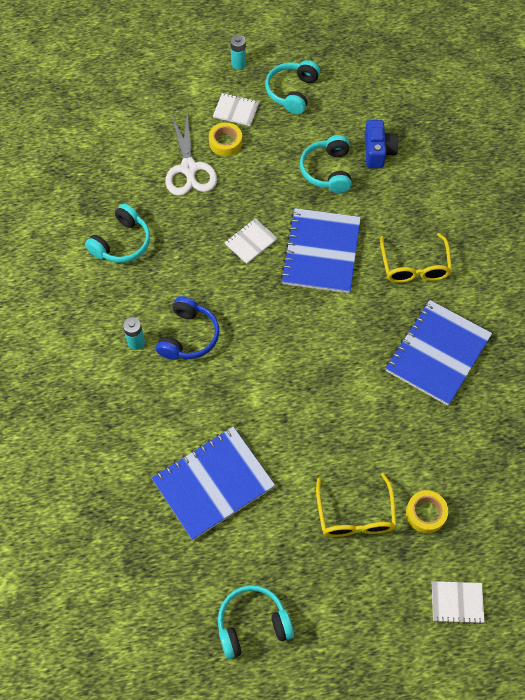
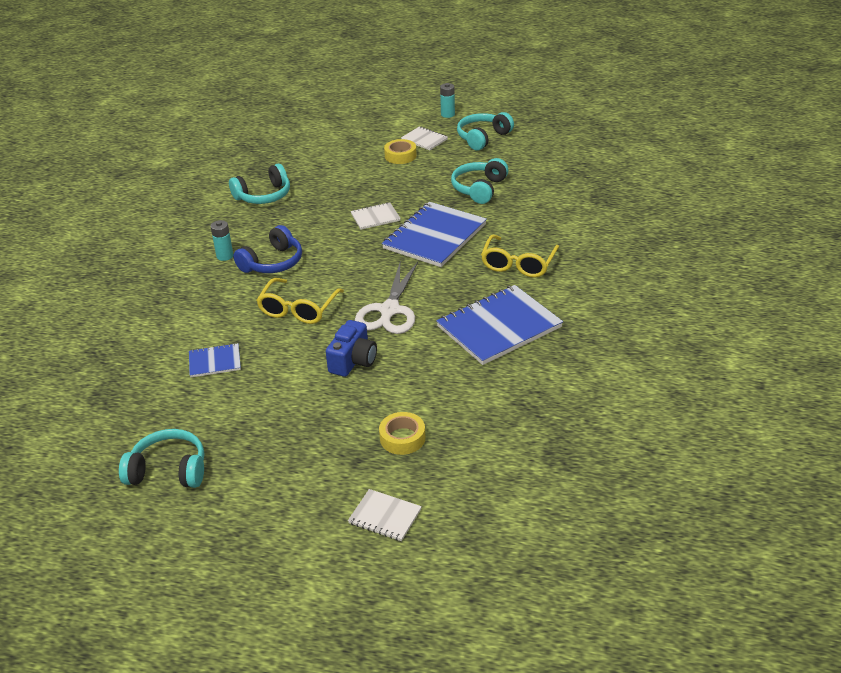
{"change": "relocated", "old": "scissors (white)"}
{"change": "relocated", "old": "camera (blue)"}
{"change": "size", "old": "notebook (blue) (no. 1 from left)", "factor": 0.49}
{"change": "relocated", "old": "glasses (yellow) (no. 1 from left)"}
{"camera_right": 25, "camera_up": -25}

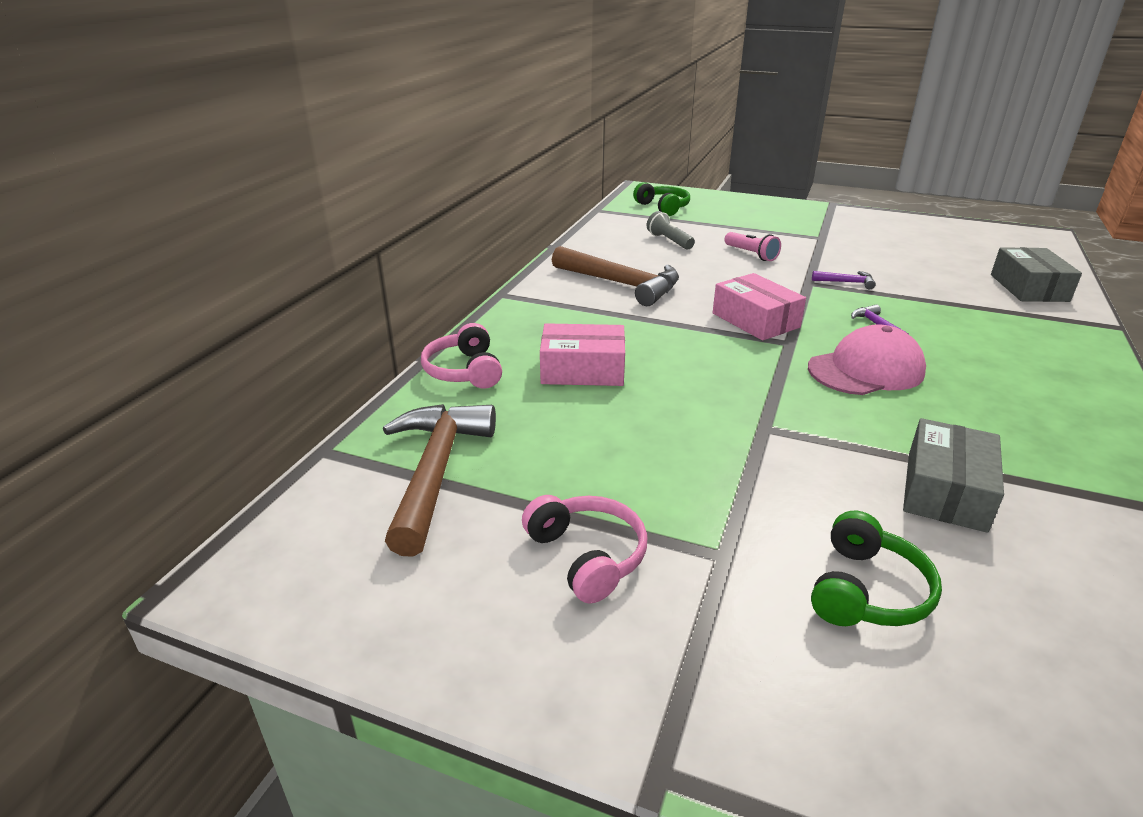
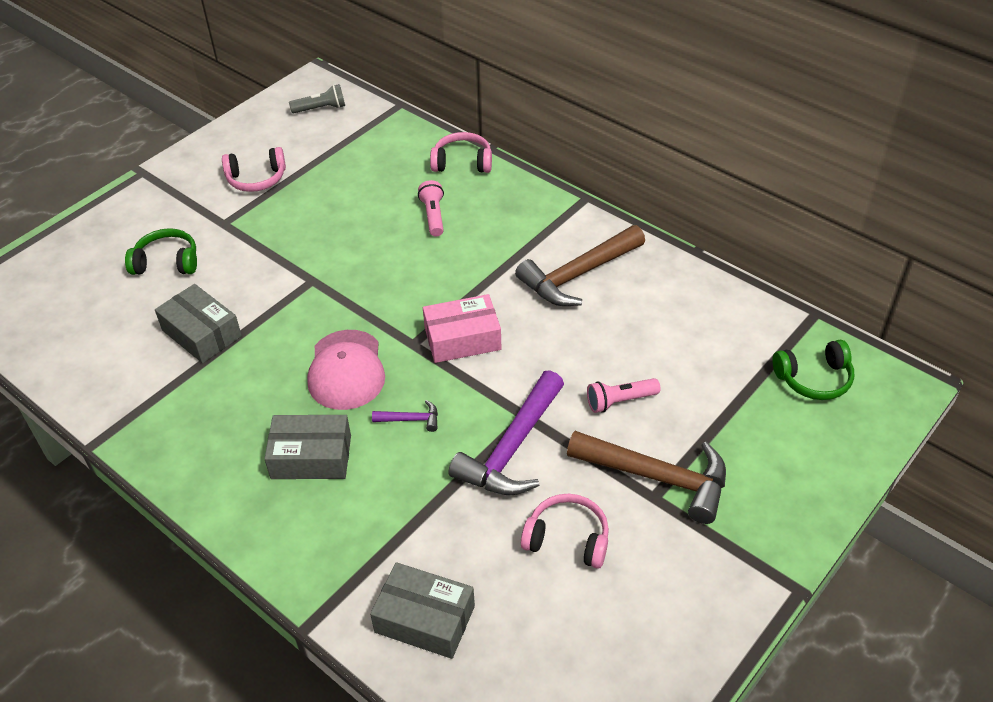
{"change": "relocated", "old": "flashlight (grey)"}
{"change": "size", "old": "hammer (purple) (no. 1 from left in the first image)", "factor": 2.3}
{"change": "exchanged", "old": "box (pink) (no. 1 from left)", "new": "flashlight (pink) (no. 1 from left)"}
{"change": "relocated", "old": "hammer (brown) (no. 1 from left in the first image)", "new": "hammer (brown) (no. 2 from left)"}
{"change": "spun", "old": "headphones (green) (no. 2 from left in the first image)", "degrees": 135}
{"change": "appeared", "new": "box (grey) (no. 2 from left)"}
{"change": "appeared", "new": "headphones (pink) (no. 3 from left)"}
{"camera_right": 110, "camera_up": 15}

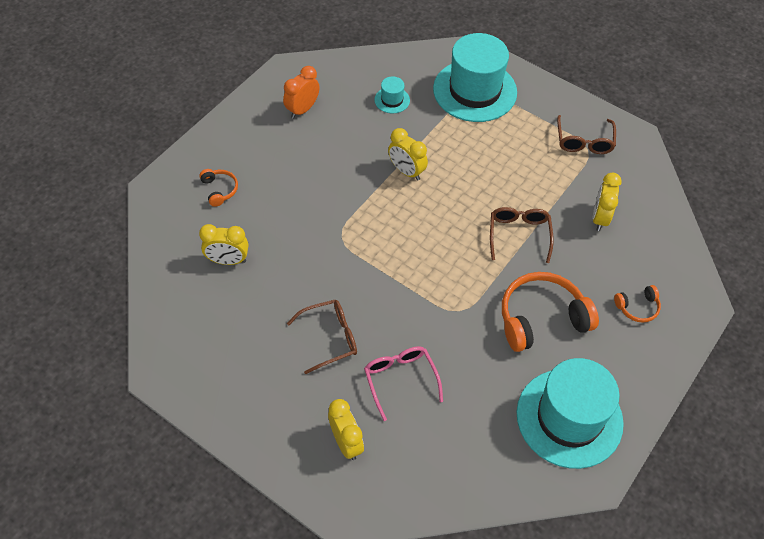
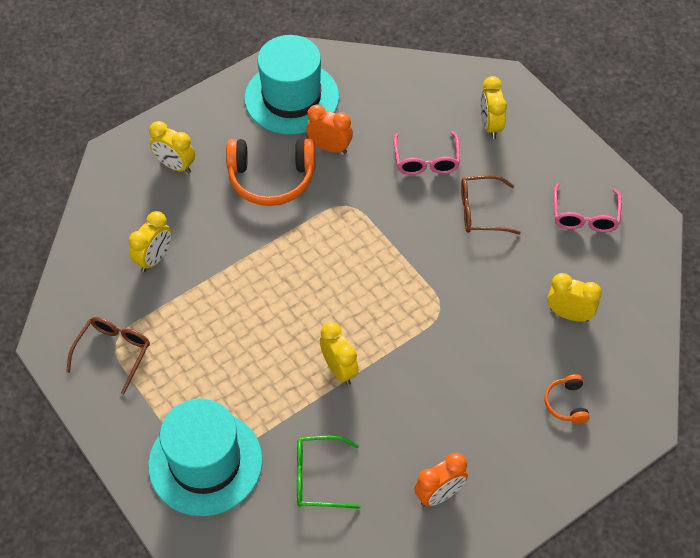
{"change": "exchanged", "old": "hat (turquoise) (no. 1 from left)", "new": "glasses (green)"}
{"change": "missing", "old": "glasses (brown) (no. 2 from left)"}
{"change": "exchanged", "old": "headphones (orange) (no. 3 from left)", "new": "clock (yellow) (no. 2 from left)"}
{"change": "appeared", "new": "clock (orange) (no. 1 from left)"}
{"change": "appeared", "new": "glasses (pink) (no. 2 from left)"}
{"camera_right": -160, "camera_up": 0}

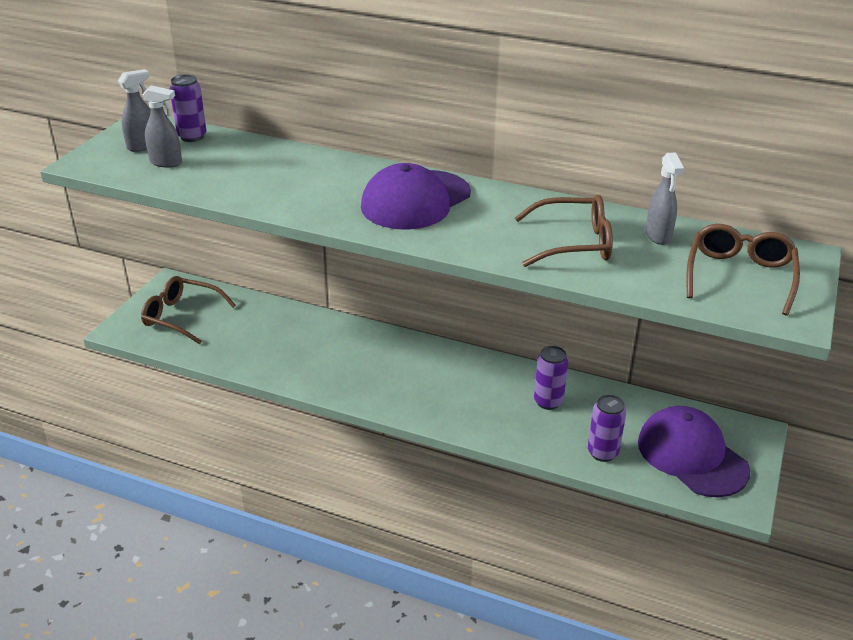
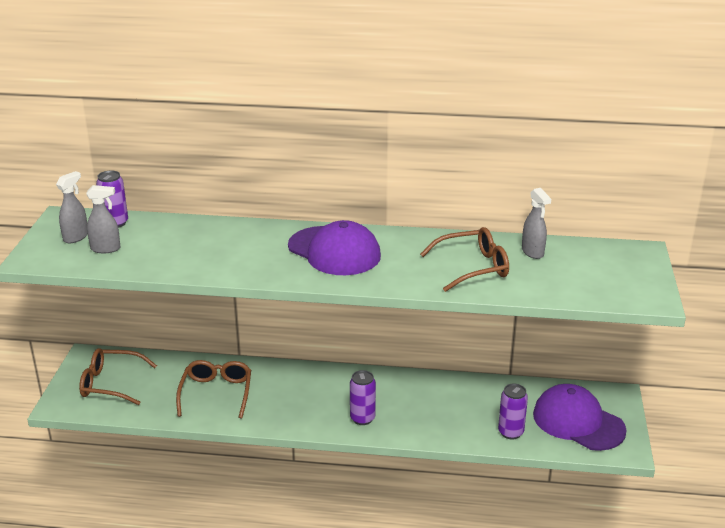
{"change": "spun", "old": "cap (purple) (no. 1 from left)", "degrees": -75}
{"change": "relocated", "old": "glasses (brown) (no. 3 from left in the first image)", "new": "glasses (brown) (no. 2 from left)"}
{"change": "relocated", "old": "can (purple) (no. 2 from left)"}
{"camera_right": -15, "camera_up": -5}

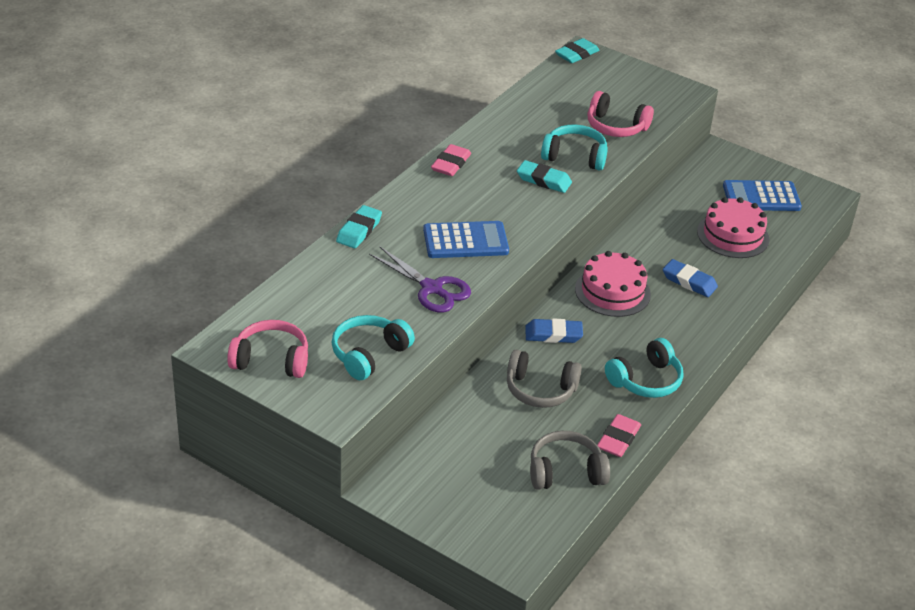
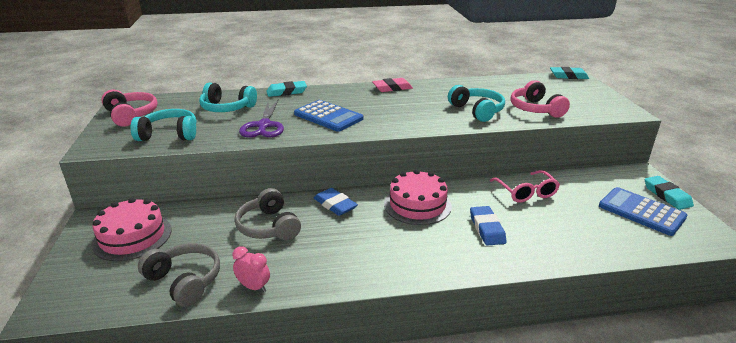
{"change": "relocated", "old": "eraser (turquoise) (no. 2 from left in the first image)", "new": "eraser (turquoise) (no. 3 from left)"}
{"change": "relocated", "old": "cake (pink) (no. 2 from left in the first image)", "new": "cake (pink) (no. 1 from left)"}
{"change": "relocated", "old": "headphones (turquoise) (no. 3 from left in the first image)", "new": "headphones (turquoise) (no. 2 from left)"}
{"change": "exchanged", "old": "eraser (pink) (no. 2 from left)", "new": "clock (pink)"}
{"change": "appeared", "new": "glasses (pink)"}
{"camera_right": 50, "camera_up": -10}

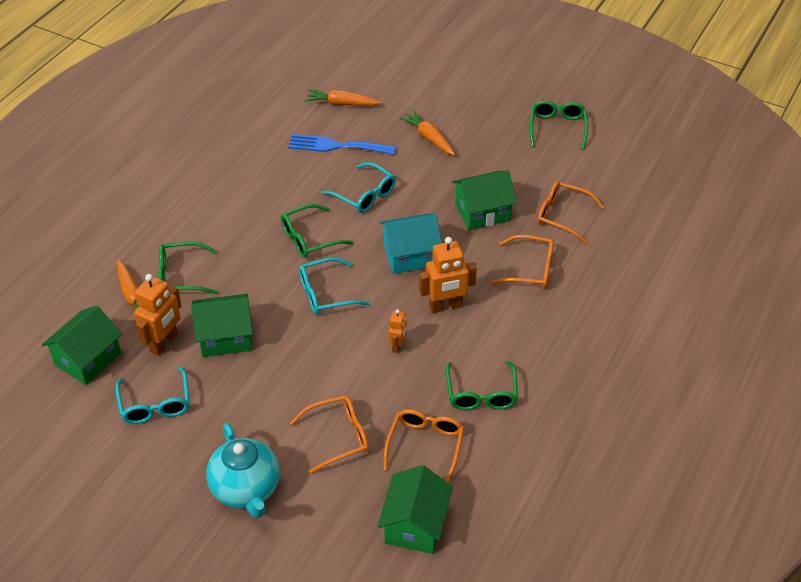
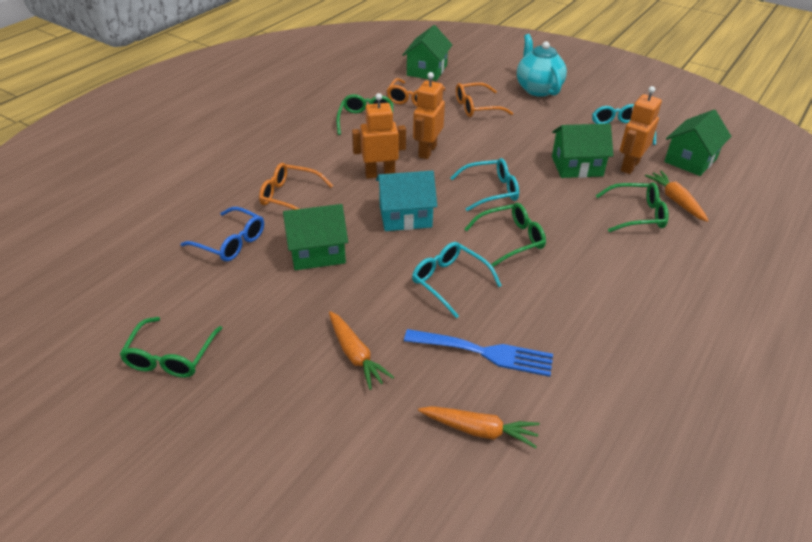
{"change": "colour", "old": "glasses (orange) (no. 4 from left)", "new": "glasses (blue)"}
{"change": "size", "old": "robot (orange) (no. 2 from left)", "factor": 1.83}
{"camera_right": -175, "camera_up": -5}

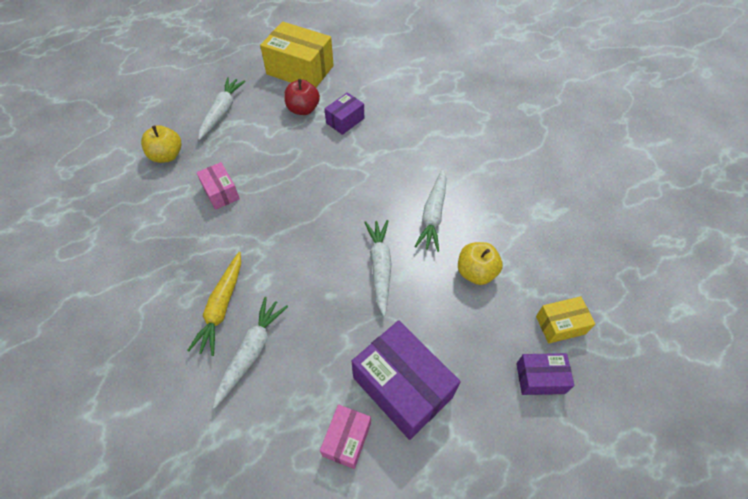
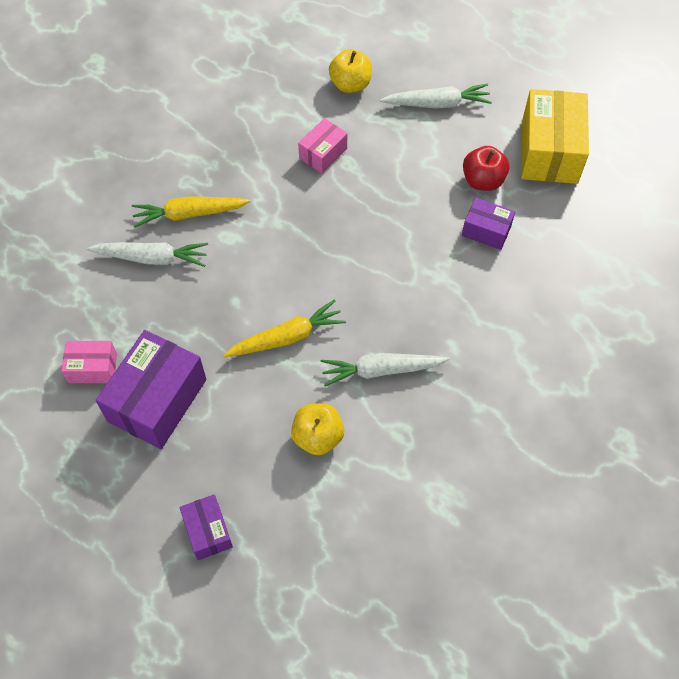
{"change": "colour", "old": "carrot (white) (no. 3 from left)", "new": "carrot (yellow) (no. 2 from left)"}
{"change": "missing", "old": "box (yellow) (no. 2 from left)"}
{"camera_right": 70, "camera_up": 5}

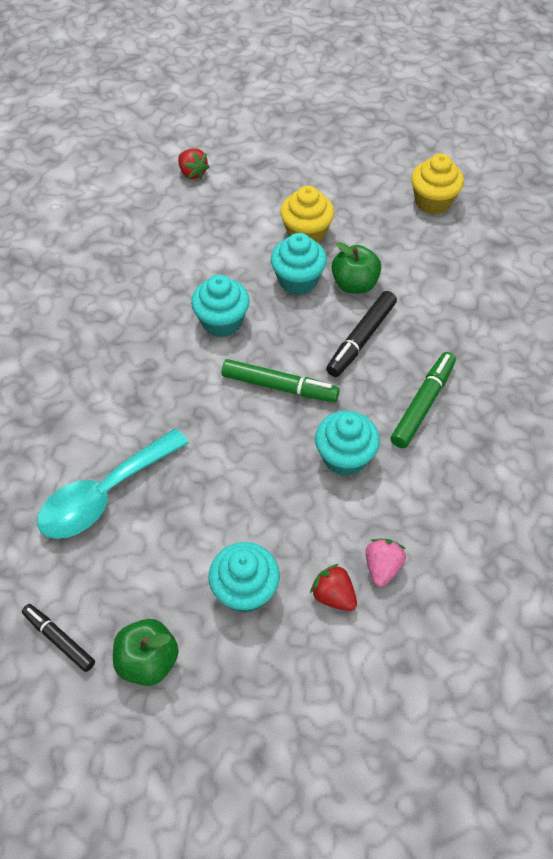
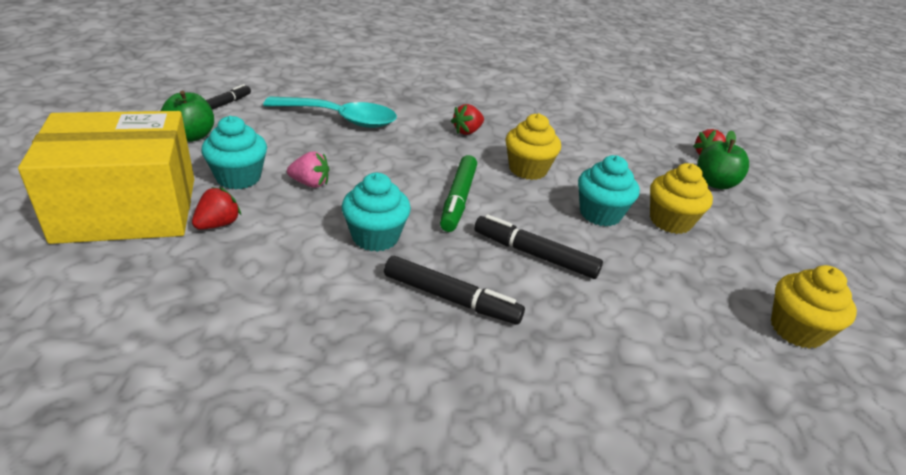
{"change": "relocated", "old": "apple (green) (no. 2 from left)"}
{"change": "colour", "old": "cupcake (turquoise) (no. 1 from left)", "new": "cupcake (yellow) (no. 1 from left)"}
{"change": "colour", "old": "marker (green) (no. 2 from left)", "new": "marker (black) (no. 2 from left)"}
{"change": "spun", "old": "spoon (turquoise)", "degrees": 150}
{"change": "relocated", "old": "strawberry (pink)"}
{"change": "appeared", "new": "strawberry (red) (no. 2 from left)"}
{"change": "appeared", "new": "box (yellow)"}
{"camera_right": 80, "camera_up": -20}

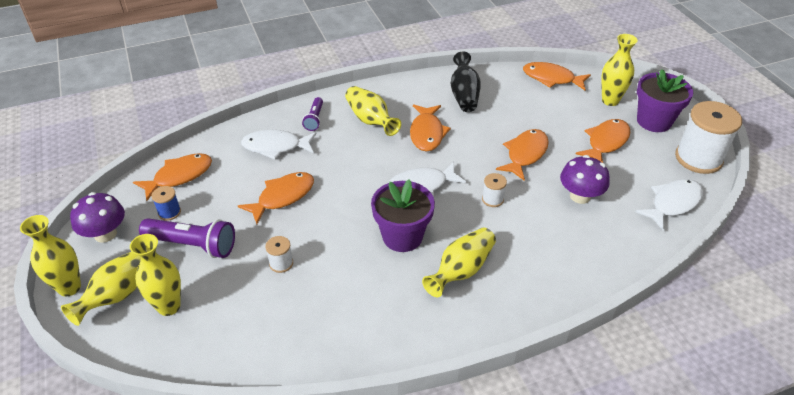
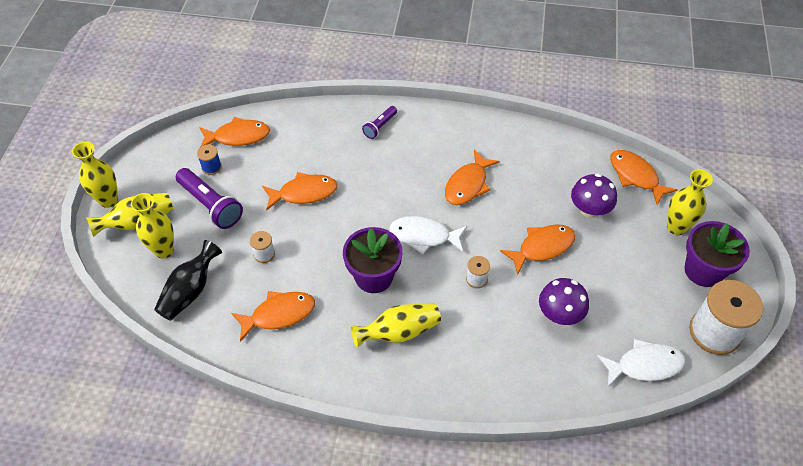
{"change": "relocated", "old": "vase (black)"}
{"change": "missing", "old": "vase (yellow) (no. 4 from left)"}
{"change": "relocated", "old": "fish (orange) (no. 6 from left in the first image)", "new": "fish (orange) (no. 2 from left)"}
{"change": "missing", "old": "fish (white) (no. 1 from left)"}
{"change": "relocated", "old": "mushroom (purple) (no. 1 from left in the first image)", "new": "mushroom (purple) (no. 2 from left)"}
{"camera_right": 30, "camera_up": 10}

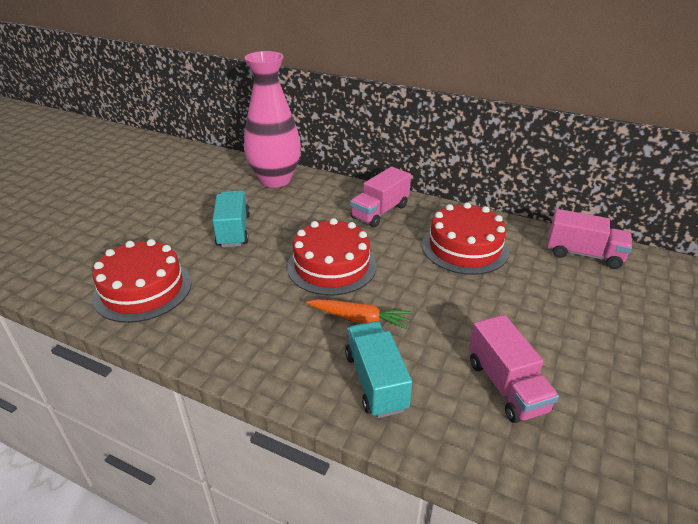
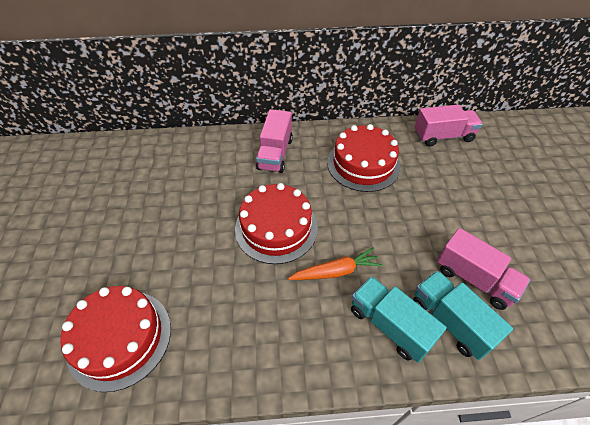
{"change": "missing", "old": "vase (pink)"}
{"change": "relocated", "old": "truck (turquoise) (no. 1 from left in the first image)", "new": "truck (turquoise) (no. 2 from left)"}
{"camera_right": -30, "camera_up": 15}

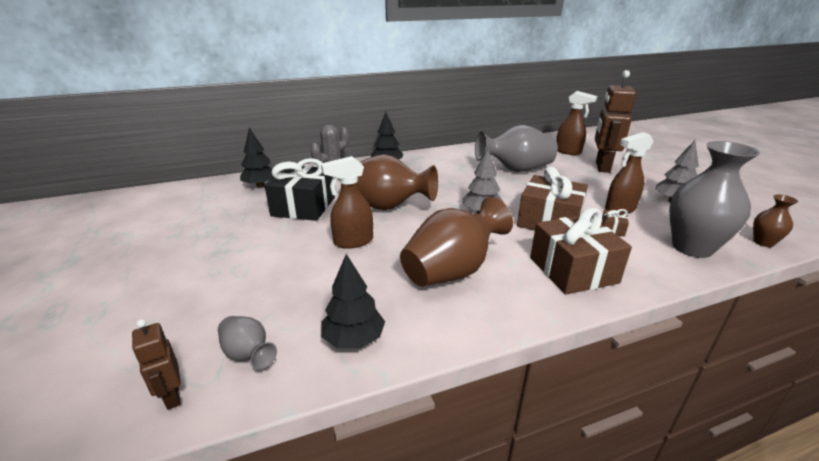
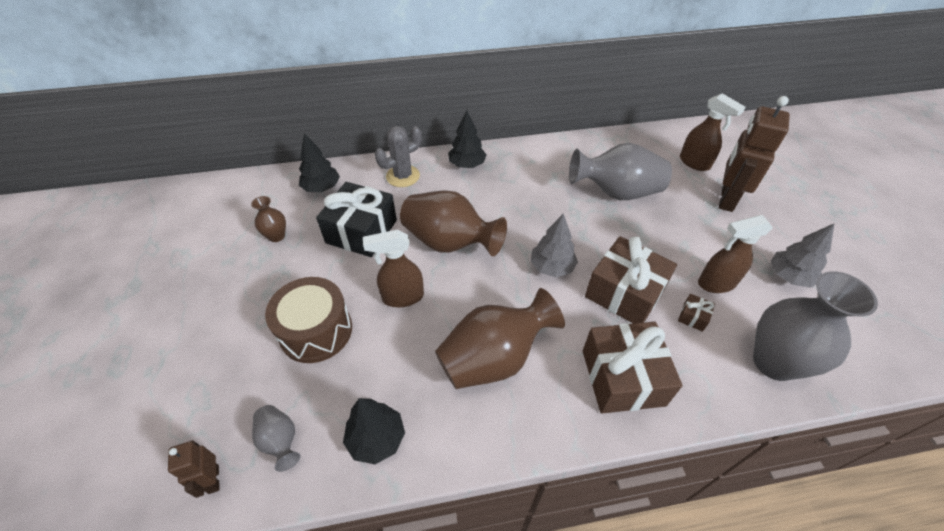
{"change": "relocated", "old": "vase (brown) (no. 3 from left in the first image)", "new": "vase (brown) (no. 1 from left)"}
{"change": "appeared", "new": "drum (brown)"}
{"camera_right": 10, "camera_up": 20}

